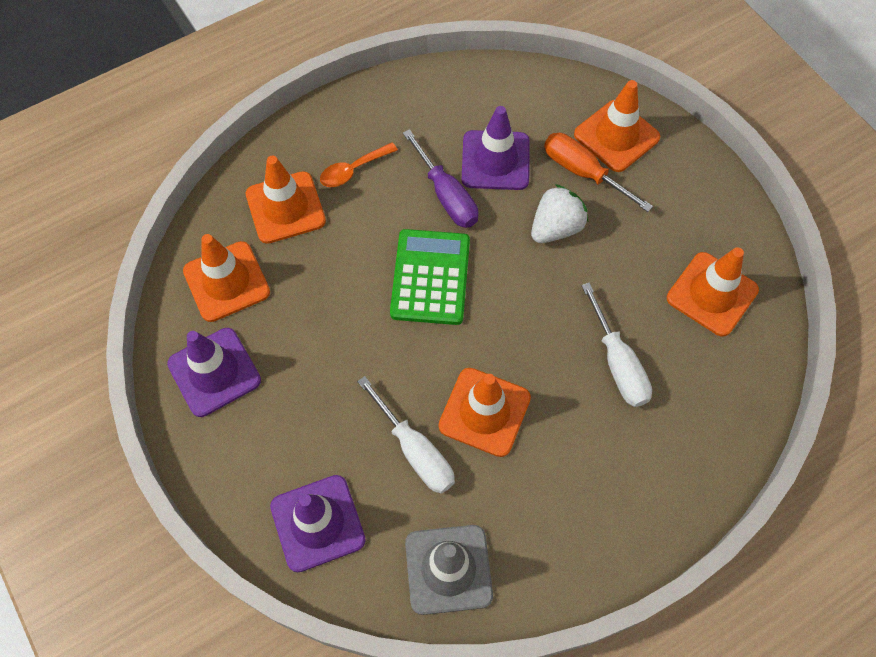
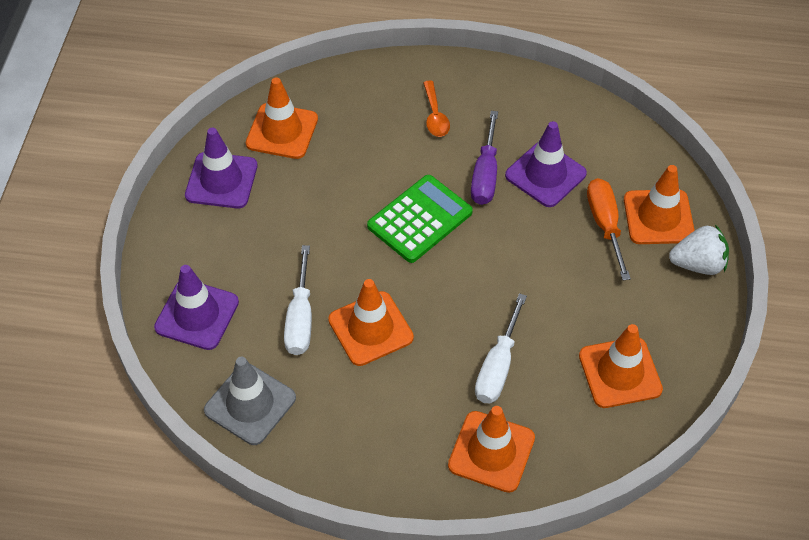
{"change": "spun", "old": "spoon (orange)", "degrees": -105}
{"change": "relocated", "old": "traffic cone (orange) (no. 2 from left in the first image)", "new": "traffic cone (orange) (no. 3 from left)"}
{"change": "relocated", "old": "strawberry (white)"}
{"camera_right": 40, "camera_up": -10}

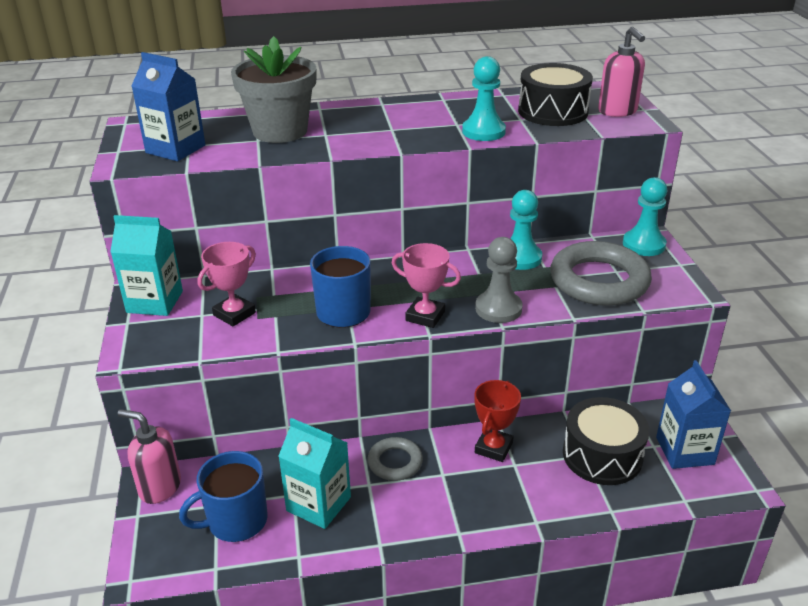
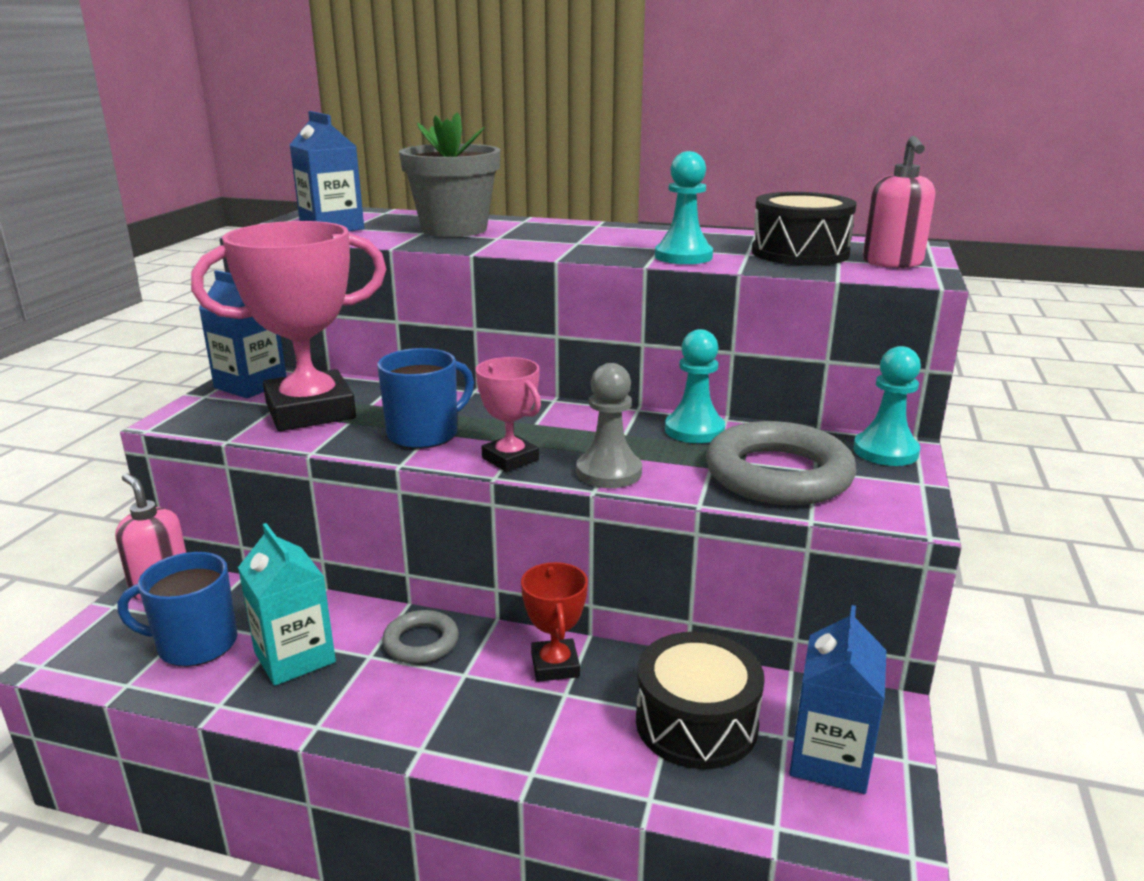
{"change": "colour", "old": "carton (turquoise) (no. 1 from left)", "new": "carton (blue) (no. 1 from left)"}
{"change": "size", "old": "trophy (pink) (no. 1 from left)", "factor": 2.04}
{"change": "spun", "old": "trophy (red)", "degrees": -60}
{"camera_right": 25, "camera_up": -10}

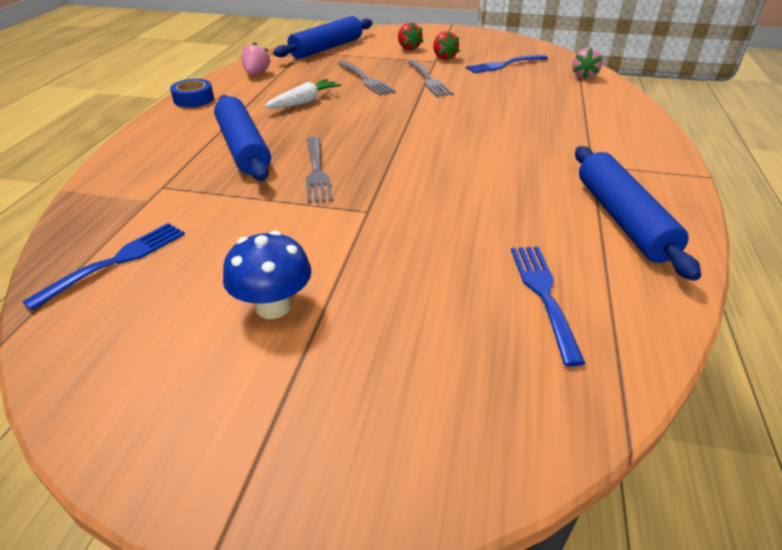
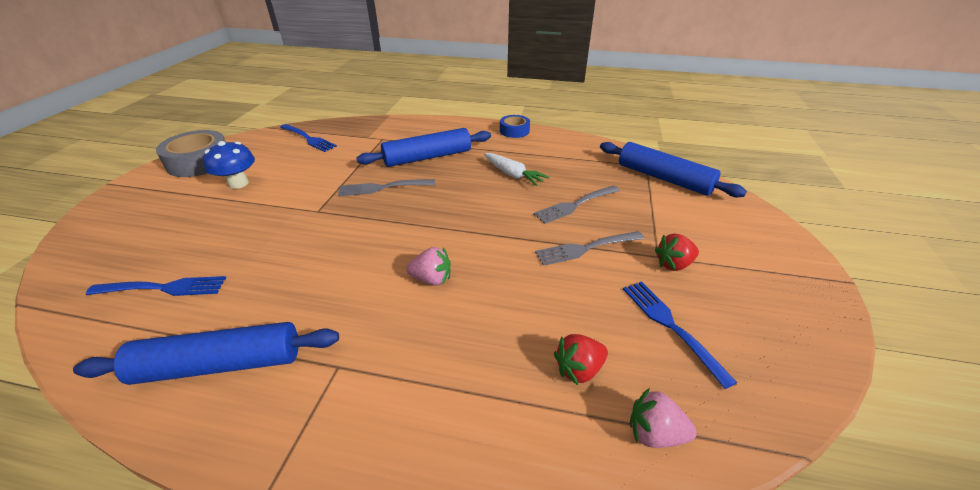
{"change": "relocated", "old": "strawberry (red) (no. 1 from left)"}
{"change": "relocated", "old": "strawberry (pink) (no. 1 from left)"}
{"change": "appeared", "new": "tape (grey)"}
{"camera_right": 90, "camera_up": 0}

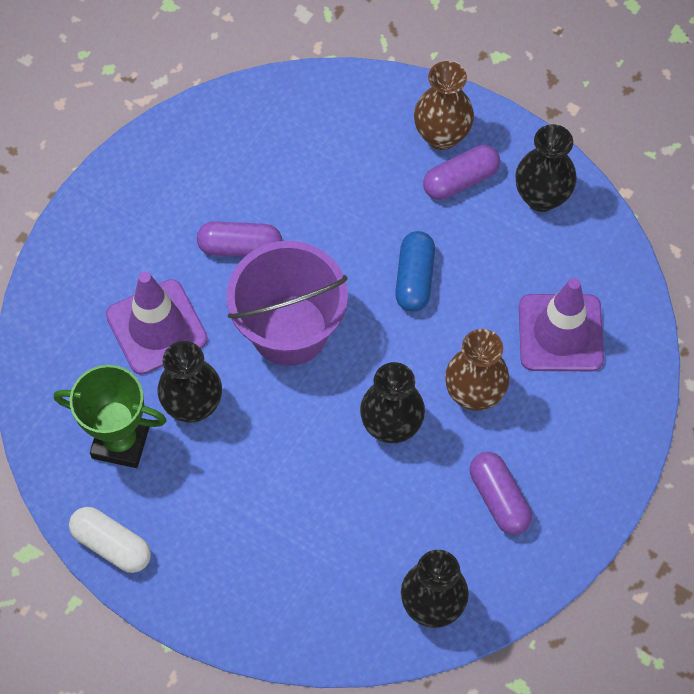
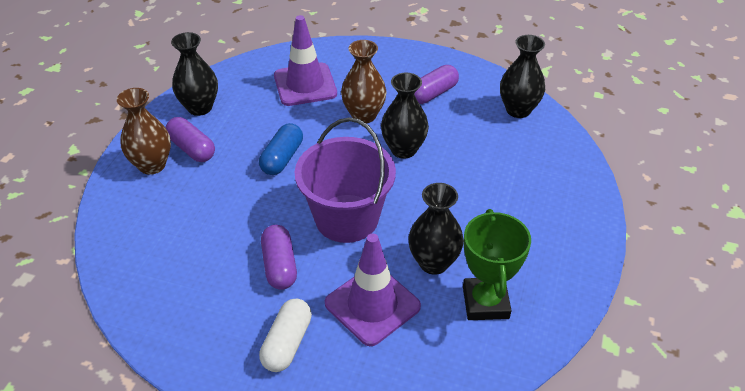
{"change": "spun", "old": "capsule (blue)", "degrees": -60}
{"change": "relocated", "old": "capsule (white)"}
{"camera_right": -105, "camera_up": -20}

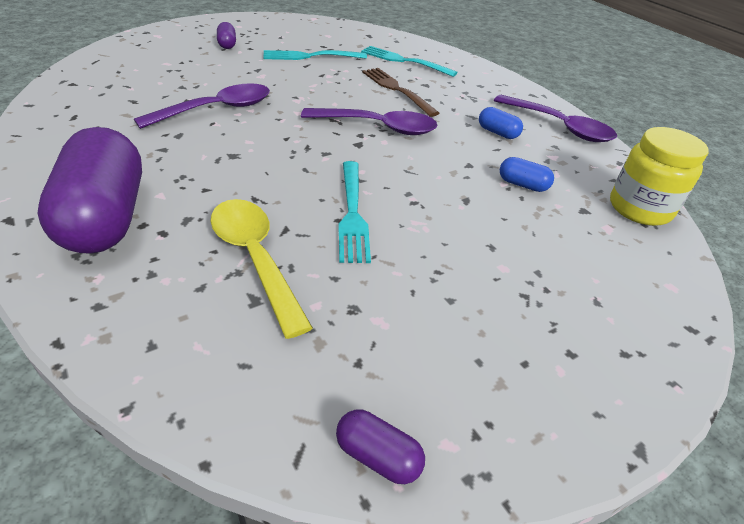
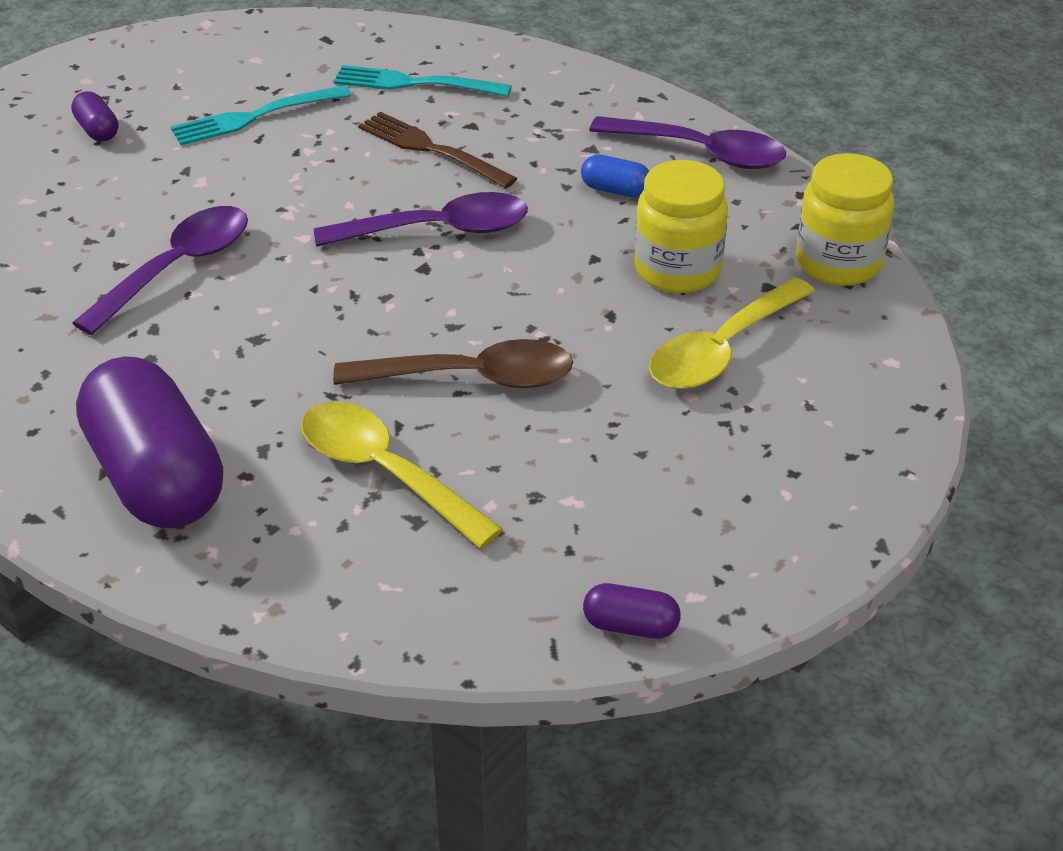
{"change": "exchanged", "old": "capsule (blue) (no. 2 from left)", "new": "jar (yellow) (no. 1 from left)"}
{"change": "exchanged", "old": "fork (turquoise) (no. 2 from left)", "new": "spoon (brown)"}
{"change": "appeared", "new": "spoon (yellow) (no. 2 from left)"}
{"camera_right": -15, "camera_up": 0}

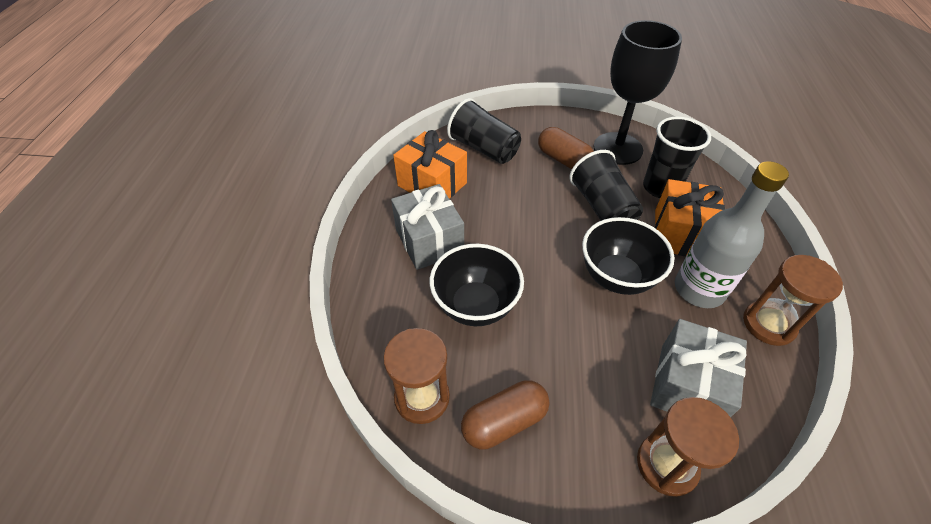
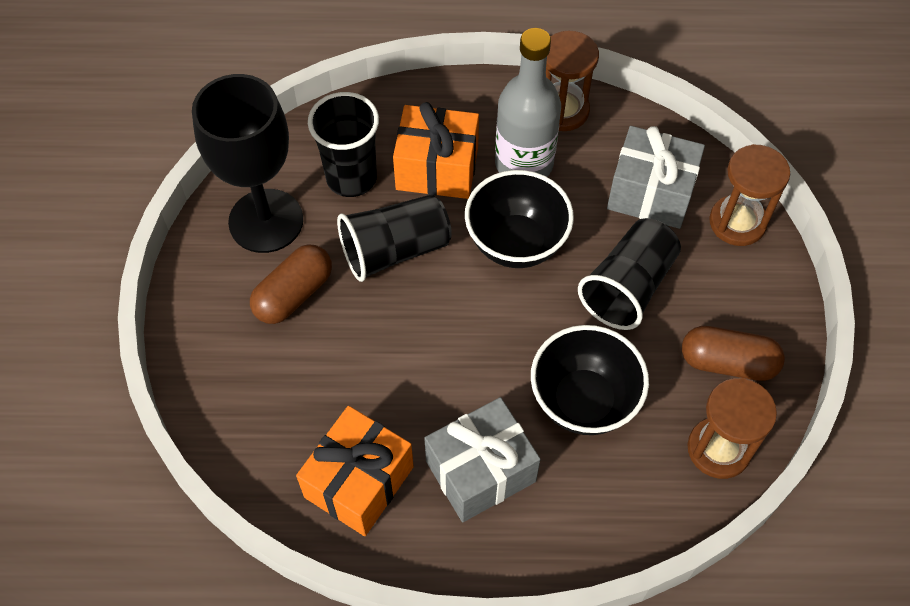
{"change": "relocated", "old": "cup (black) (no. 1 from left in the first image)", "new": "cup (black) (no. 3 from left)"}
{"change": "spun", "old": "capsule (brown) (no. 1 from left in the first image)", "degrees": -45}
{"camera_right": -95, "camera_up": 10}

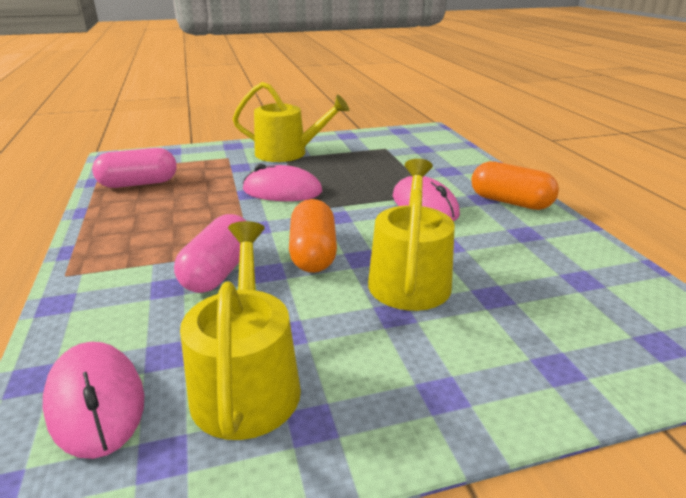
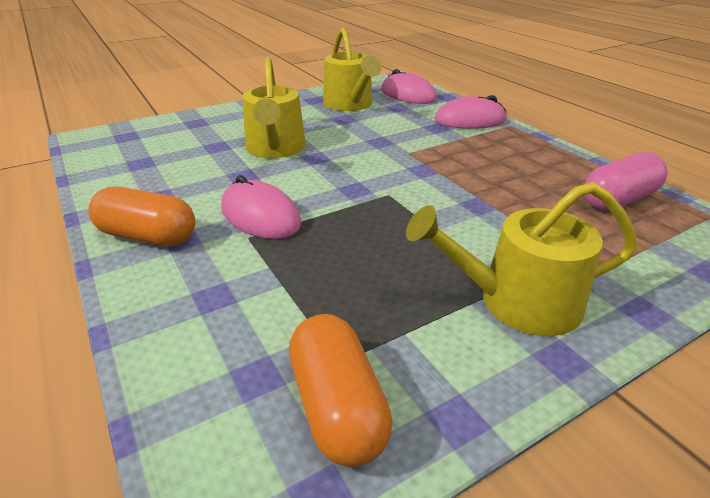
{"change": "relocated", "old": "mouse (pink) (no. 2 from left in the first image)", "new": "mouse (pink) (no. 3 from left)"}
{"change": "relocated", "old": "capsule (orange) (no. 1 from left in the first image)", "new": "capsule (orange) (no. 2 from left)"}
{"change": "missing", "old": "capsule (pink) (no. 2 from left)"}
{"camera_right": 165, "camera_up": 5}

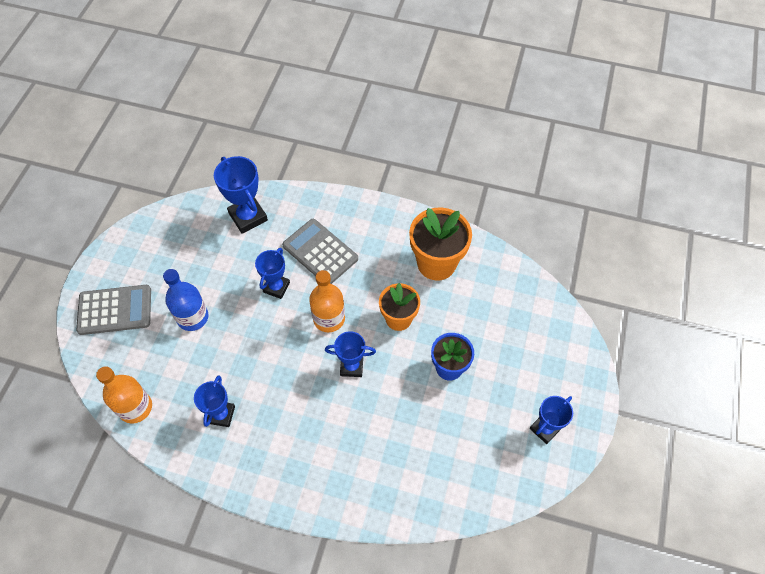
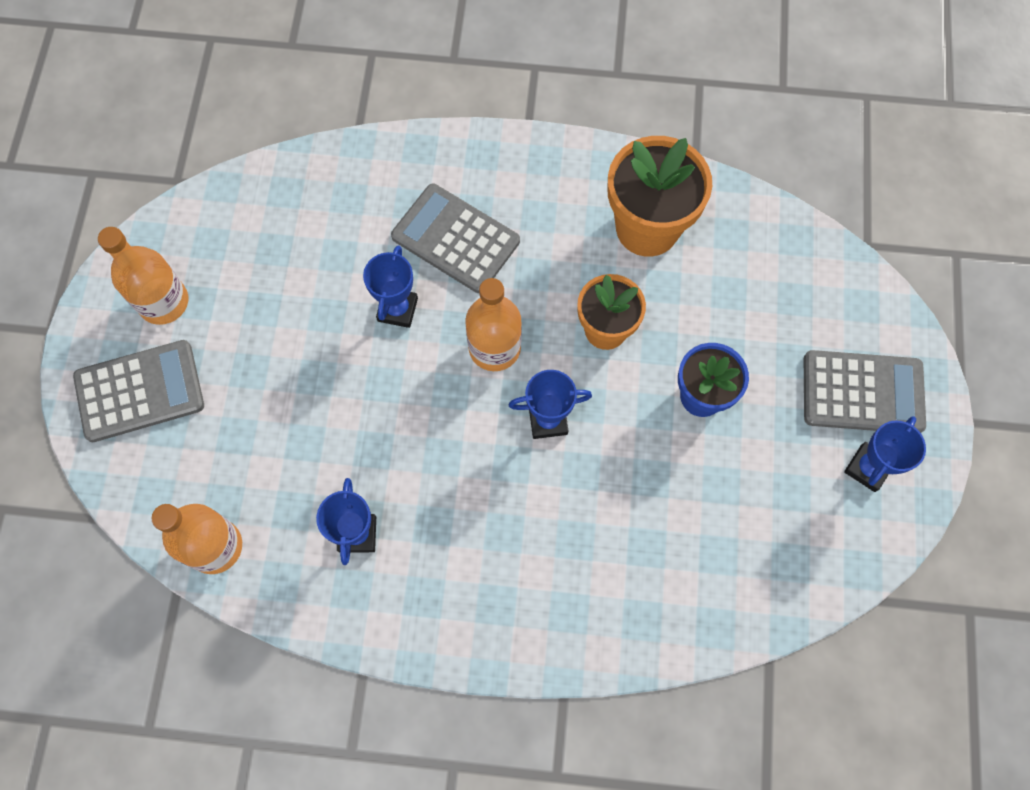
{"change": "missing", "old": "trophy (blue) (no. 2 from left)"}
{"change": "missing", "old": "bottle (blue)"}
{"change": "appeared", "new": "bottle (orange) (no. 1 from left)"}
{"change": "appeared", "new": "calculator (grey) (no. 3 from left)"}
{"camera_right": -10, "camera_up": 10}

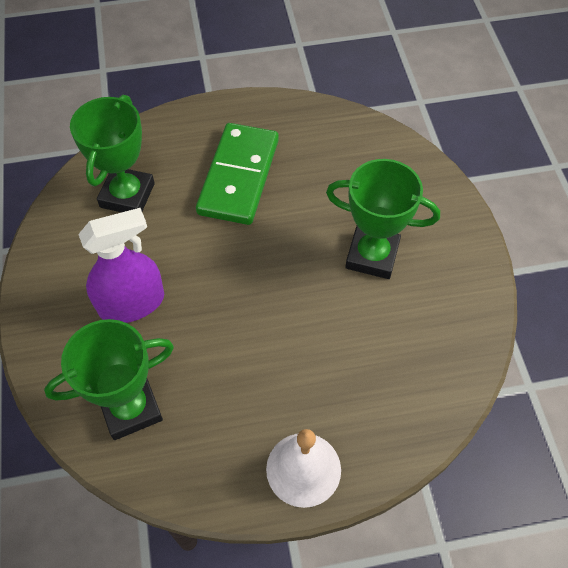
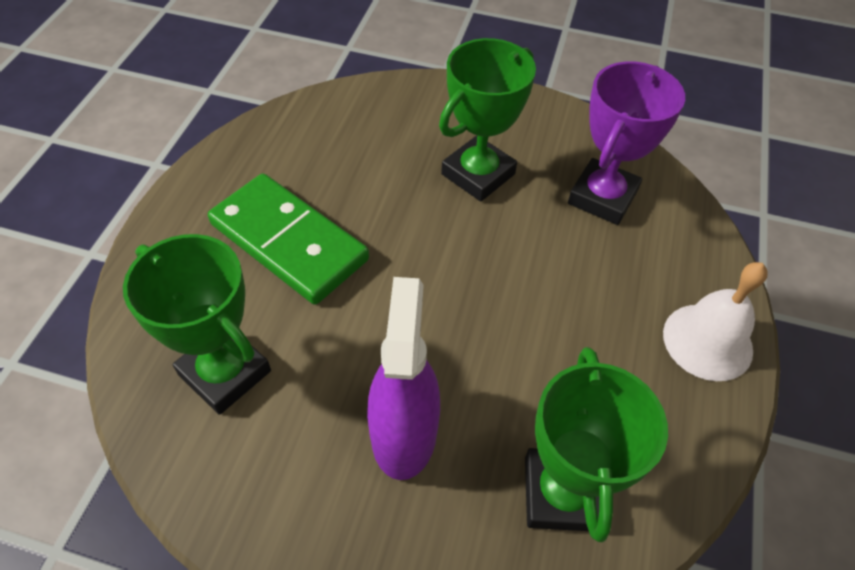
{"change": "appeared", "new": "trophy (purple)"}
{"camera_right": -65, "camera_up": -5}

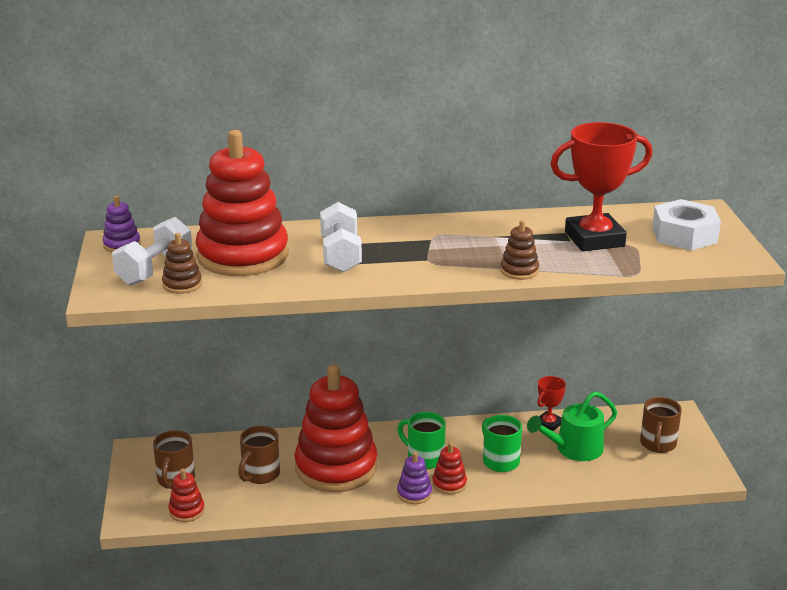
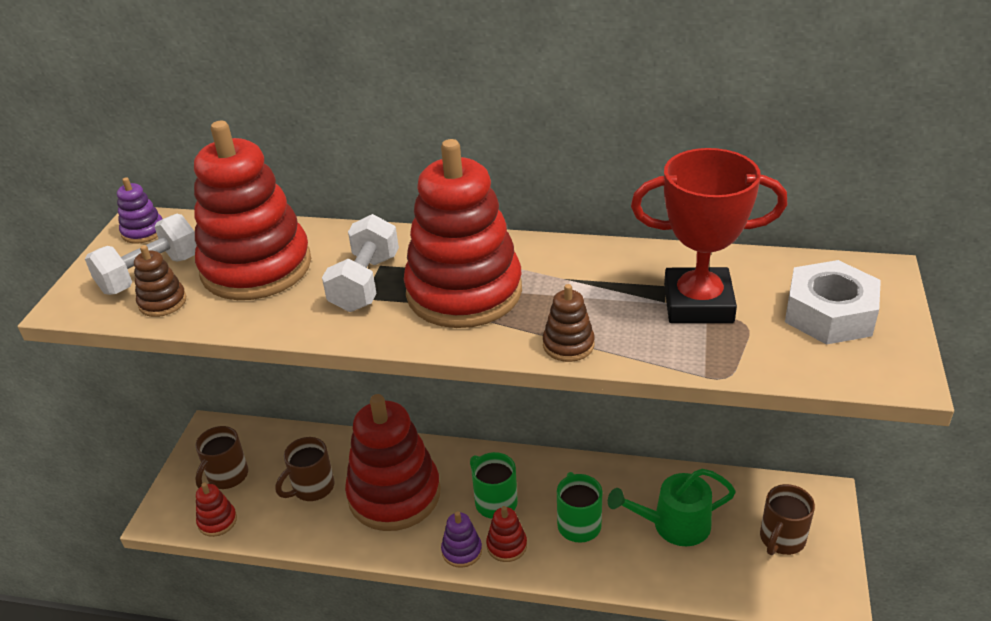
{"change": "missing", "old": "trophy (red) (no. 1 from left)"}
{"change": "appeared", "new": "stacking toy (red) (no. 4 from left)"}
{"camera_right": 20, "camera_up": 10}

